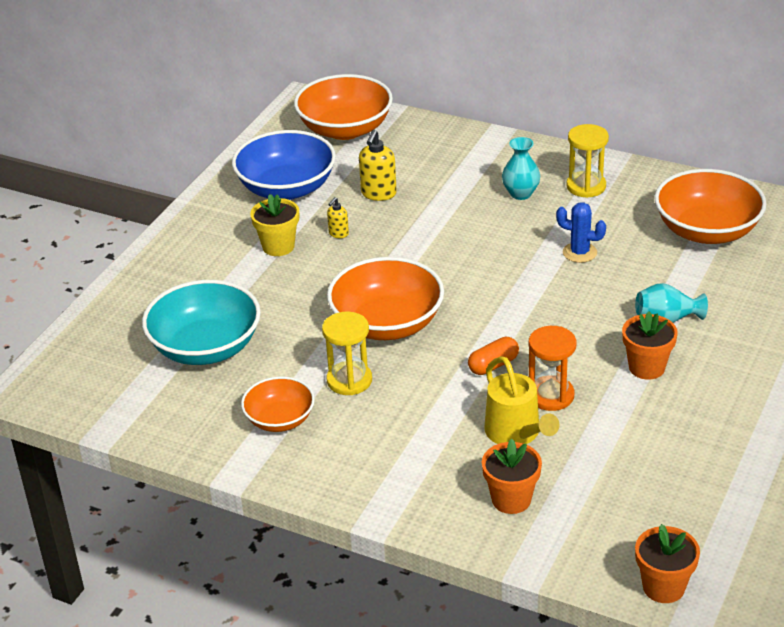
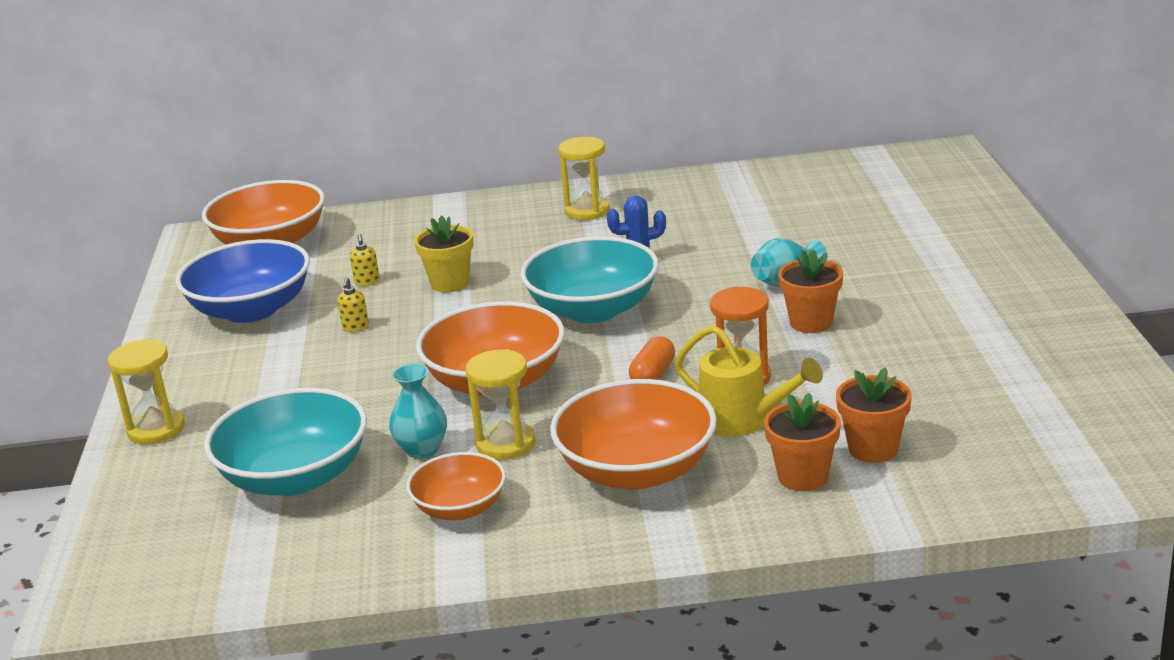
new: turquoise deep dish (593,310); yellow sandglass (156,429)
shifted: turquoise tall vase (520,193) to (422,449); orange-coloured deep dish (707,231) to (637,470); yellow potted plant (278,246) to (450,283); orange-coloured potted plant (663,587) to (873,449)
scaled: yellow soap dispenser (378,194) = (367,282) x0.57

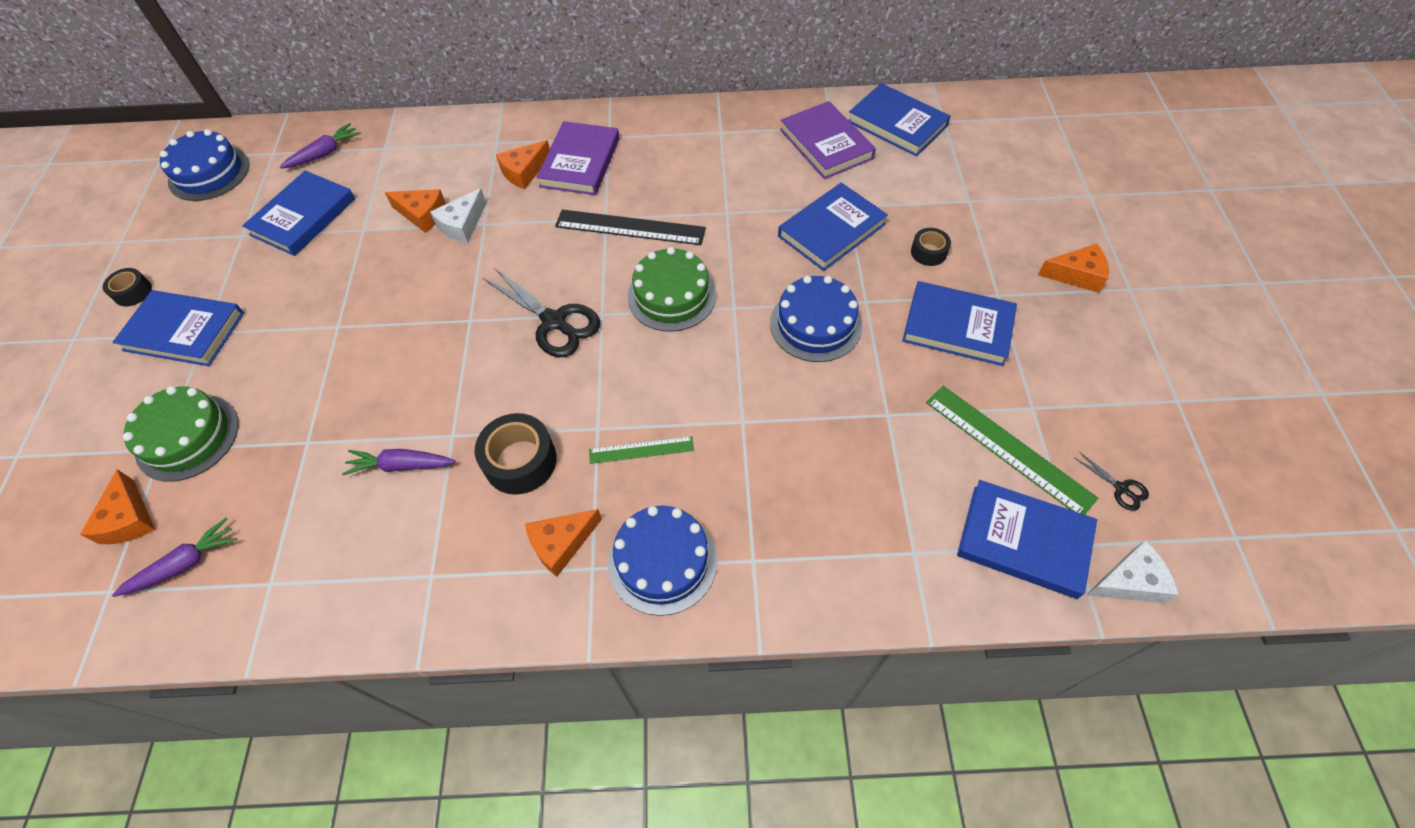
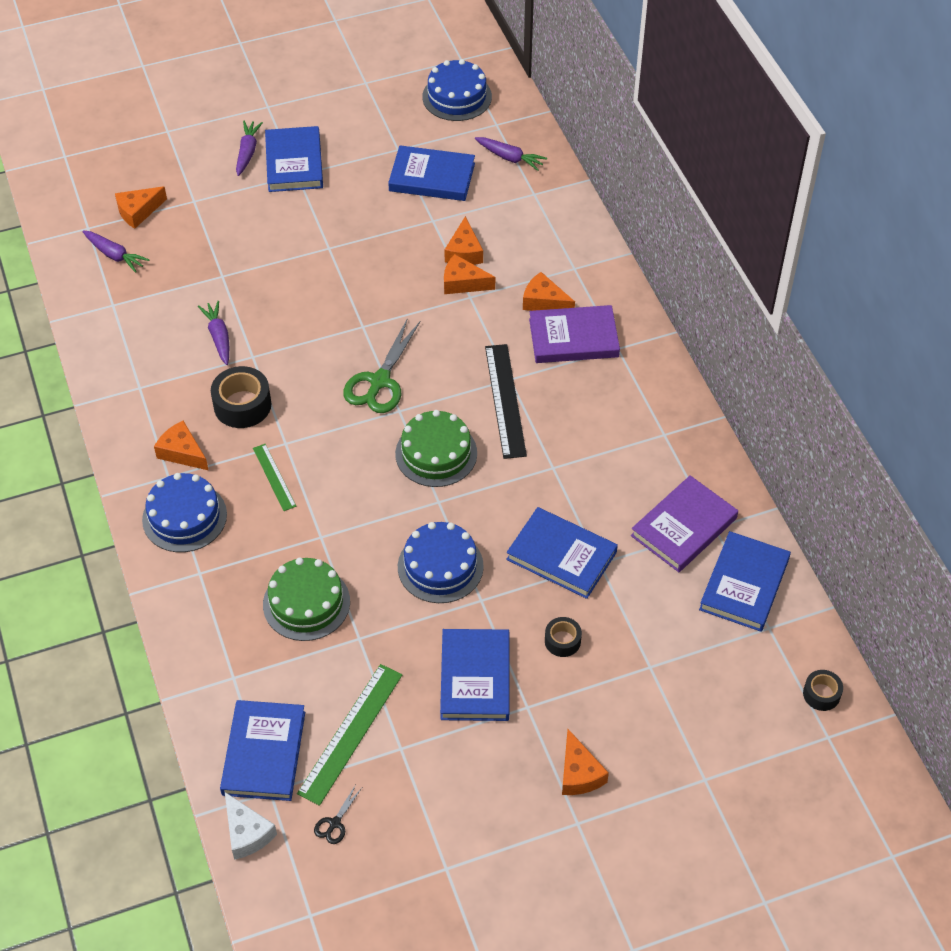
new: violet root vegetable (247,152)
shifted: ebony roll of tape (133,292) to (821,694); leaf-green layer cake (187,437) to (306,603)
repainted: white piece of cheese (462,225) to orange-coloured piece of cheese (463,283); ebony pair of scissors (554,322) to leaf-green pair of scissors (379,381)

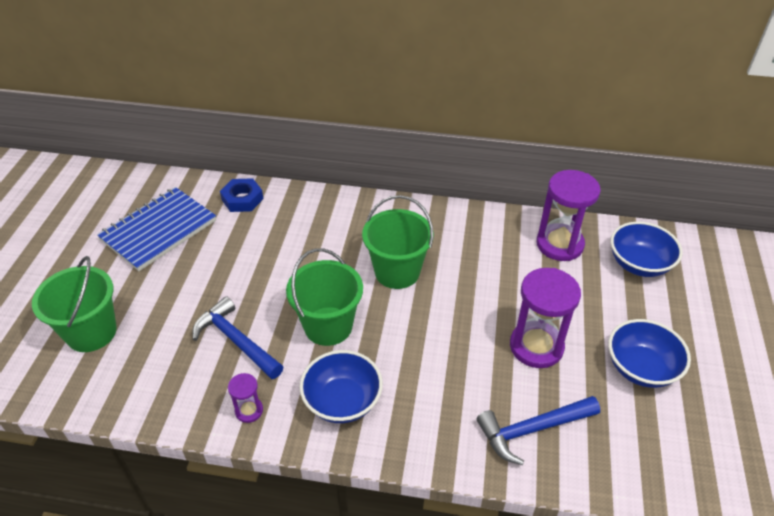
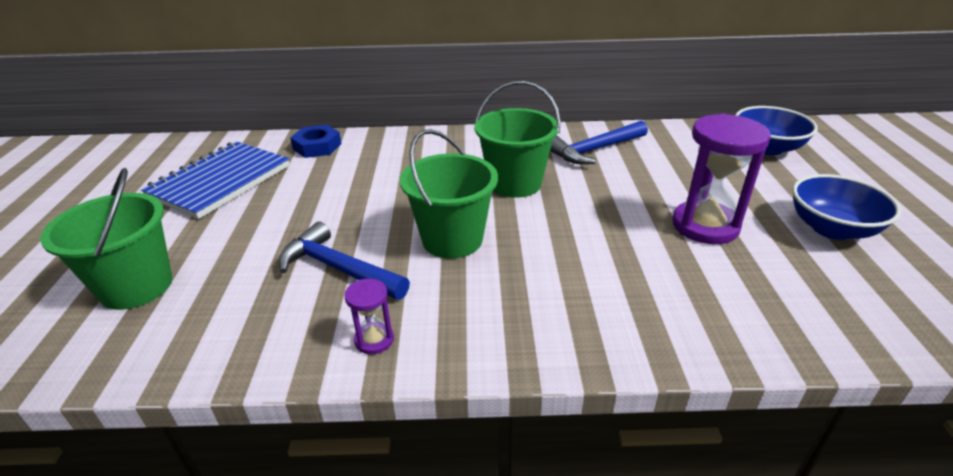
gone: violet sandglass (559,244); royal blue deep dish (342,401)
shifted: royal blue hammer (532,430) to (595,150)

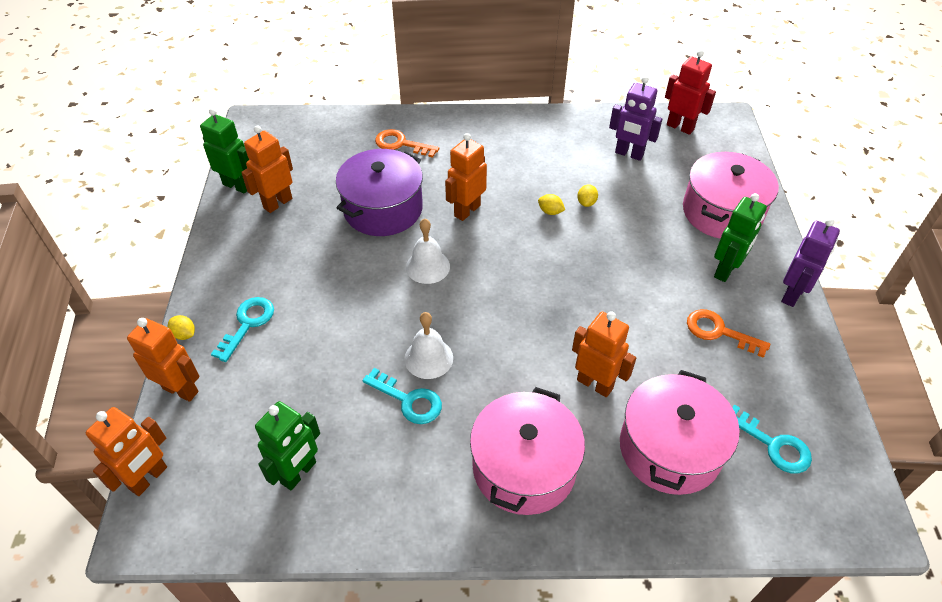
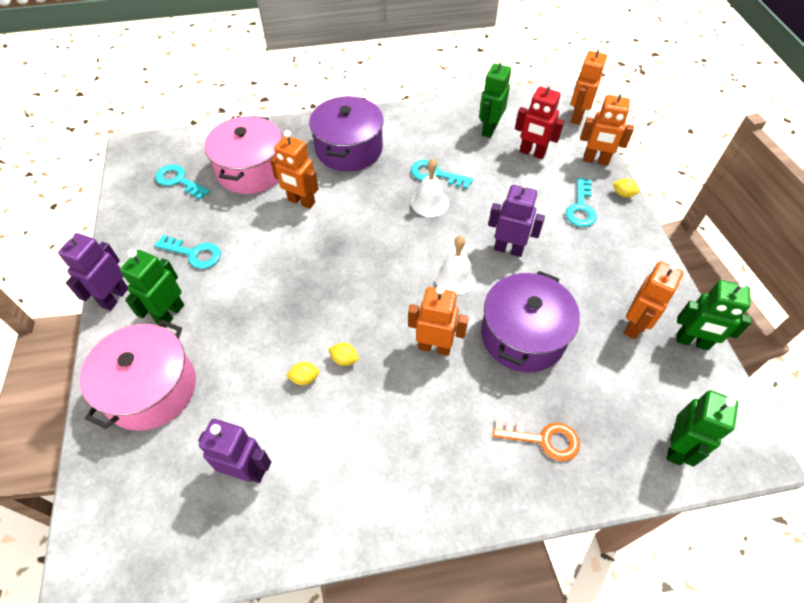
new: violet robot (508,249); leaf-green robot (676,447)
shifted: crimson robot (680,127) to (532,153)
repainted: orange-coloured key (719,331) to turquoise key (194,253); rose-pink pot (524,467) to violet pot (349,149)
rotated: orange-coloured robot (467,210) = (434,347) 105 degrees counterclockwise; yellow citrus fruit (586,203) = (304,378) 75 degrees clockwise

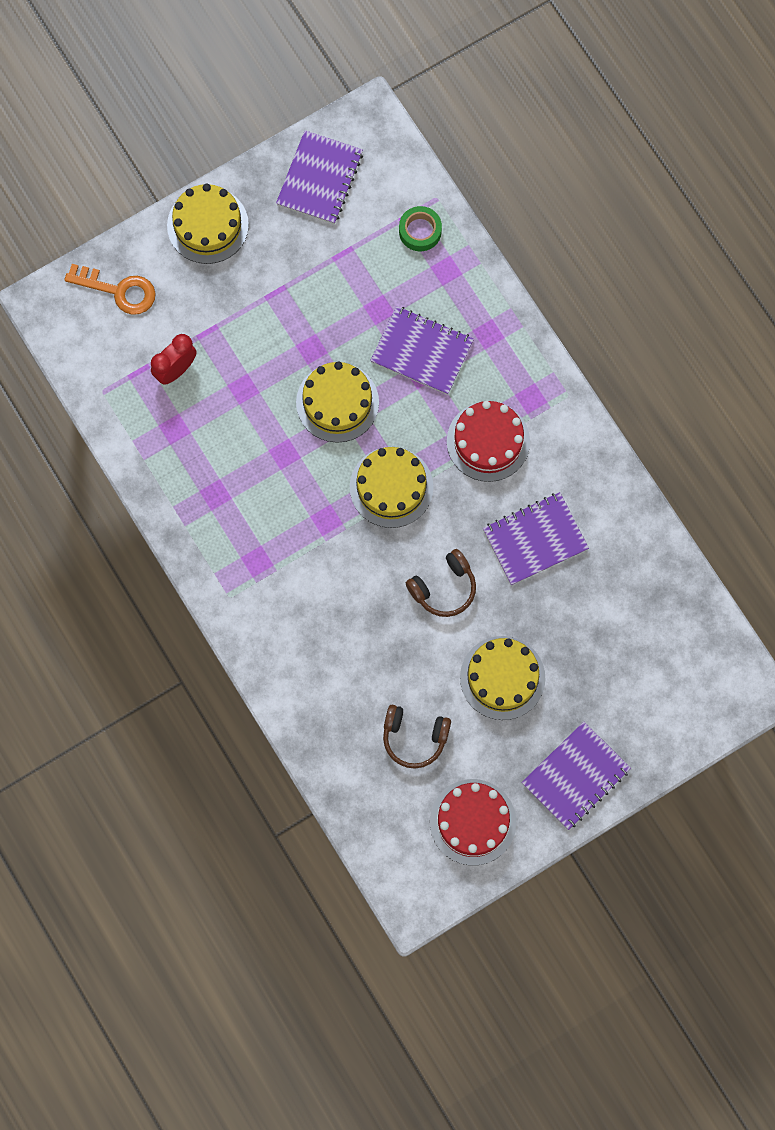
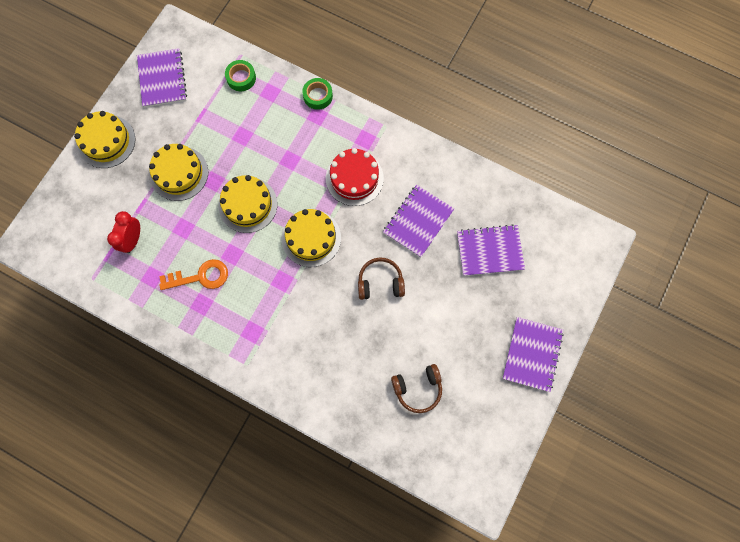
gone: crimson layer cake (473,822)
new: leaf-green roll of tape (318,96)
shifted: orange-coloured key (119,290) to (200,276); violet notebook (422,351) to (489,251); yellow layer cake (502,678) to (179,173)
rotated: russet over-ear headphones (444,588) = (380,282) 120 degrees counterclockwise

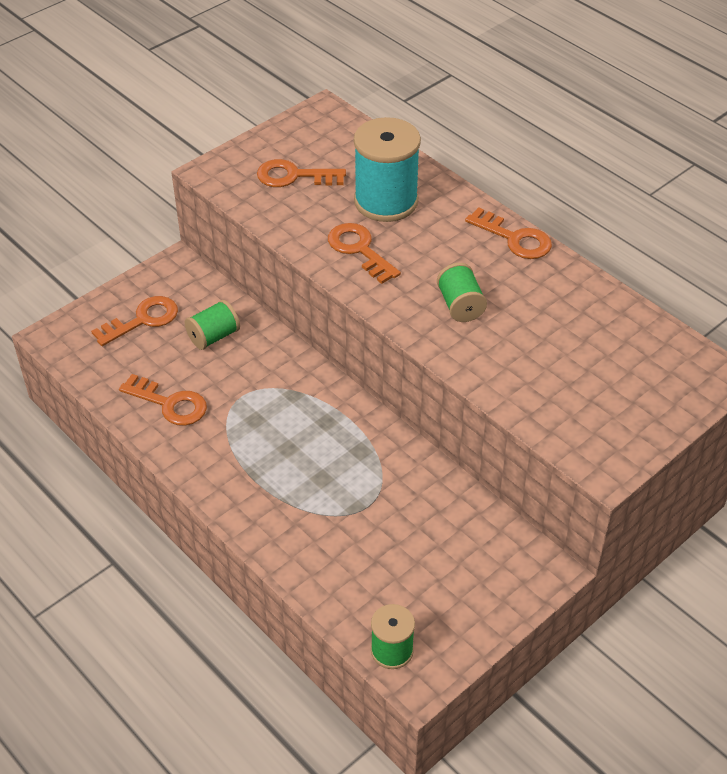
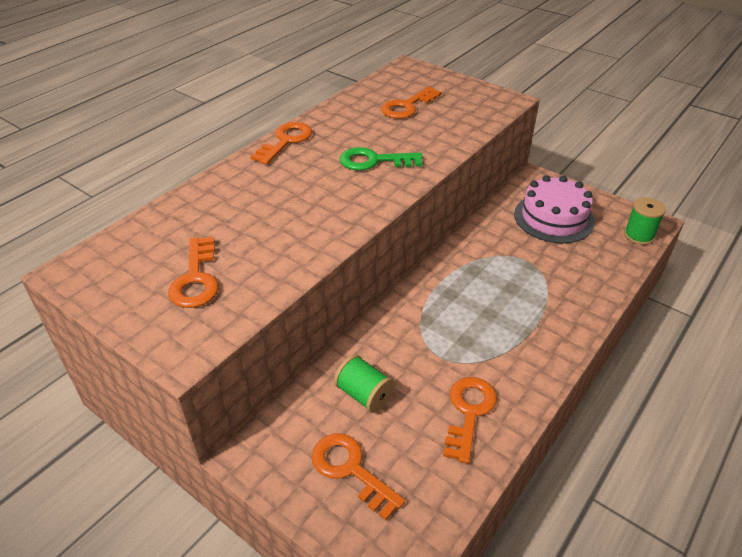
gone: turquoise spool (386,201)
new: rose-pink layer cake (553,218)
shifted: orange-coloured key (359,250) to (407,106)
swapped: leaf-green spool (460,305) to leaf-green key (374,161)

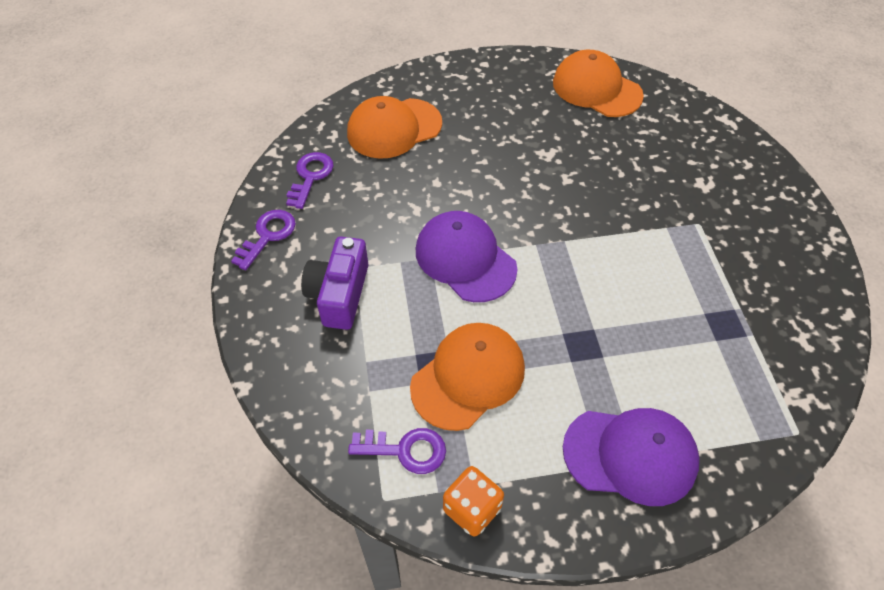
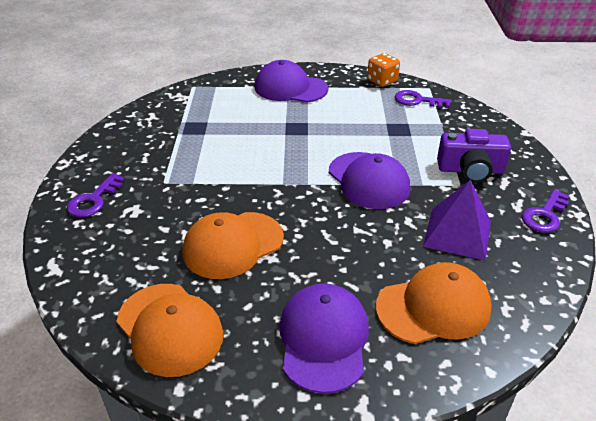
new: violet pyramid (457,233); violet cap (323,339)
shifted: violet key (310,176) to (93,200); orange-coloured cap (468,377) to (233,245)
rotated: violet camera (339,294) = (470,170) 75 degrees clockwise

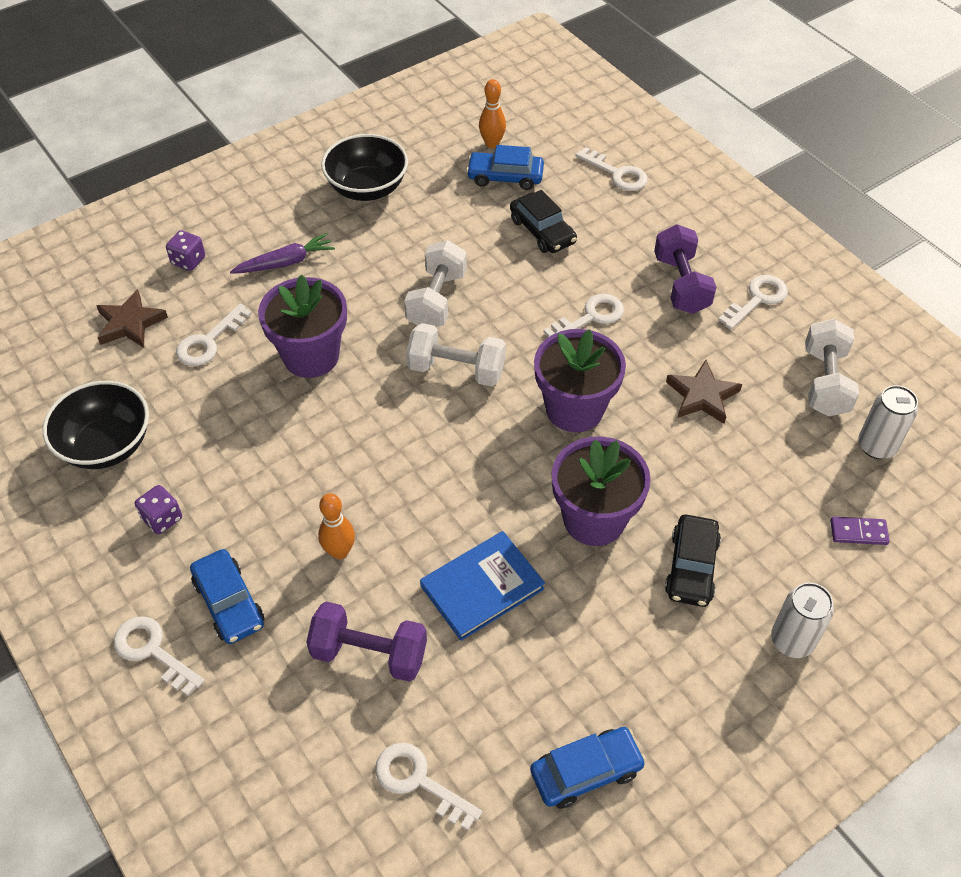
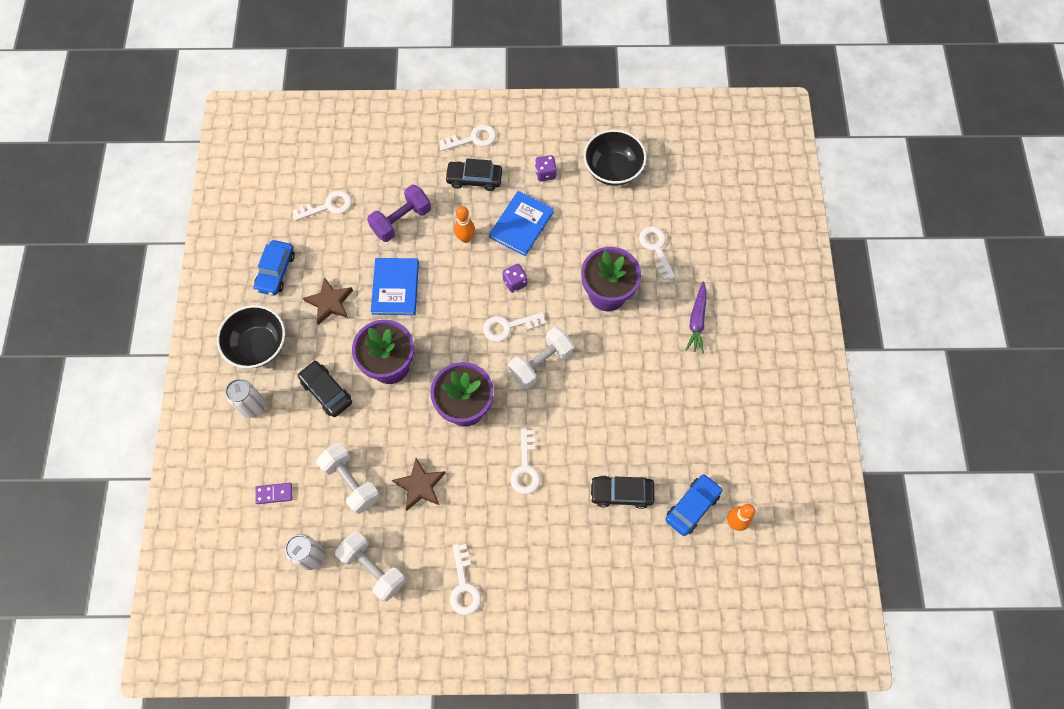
gone: violet free weight (681,284)
new: royal blue hardback (521,225)
shifted: ebony deep dish (367,188) to (258,346); white key (617,174) to (508,327); violet die (188,261) to (515,282); white free weight (436,300) to (351,482); russet star shape (130,323) to (330,302)
repainted: royal blue toy car (229,603) to ebony toy car (474,179)
rotated: violet domino tile (858,532) = (274,493) 45 degrees clockwise

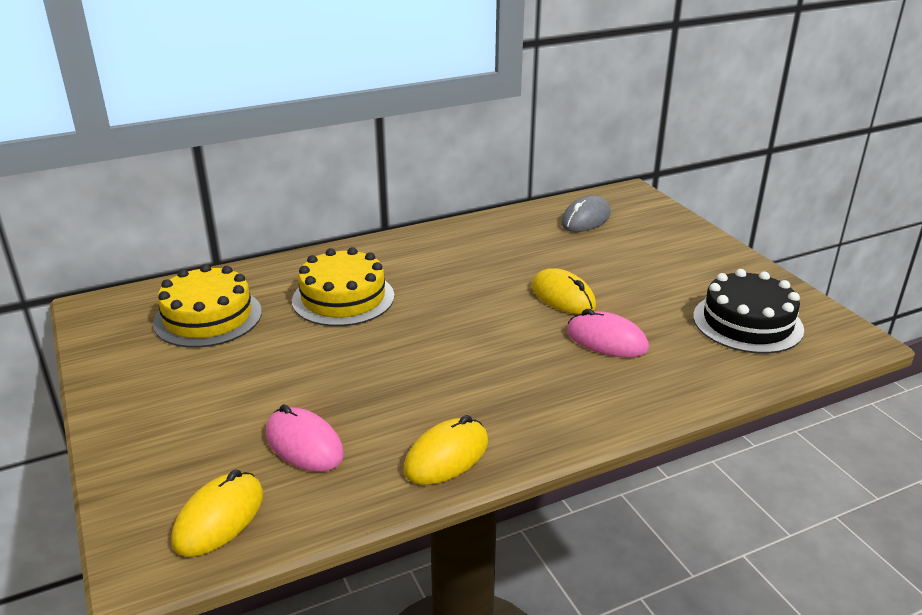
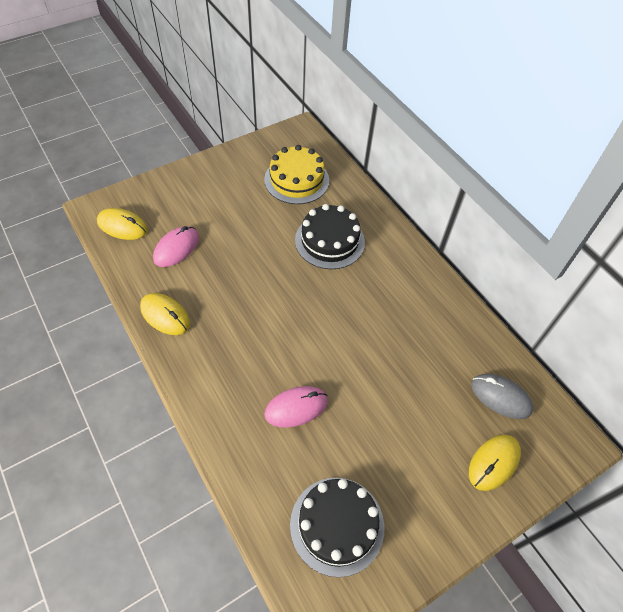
shifted: yellow PC mouse (563,297) to (493,463)
repainted: yellow layer cake (343,298) to ebony layer cake (329,241)
rotated: rose-pink PC mouse (606,340) = (296,407) 45 degrees clockwise

